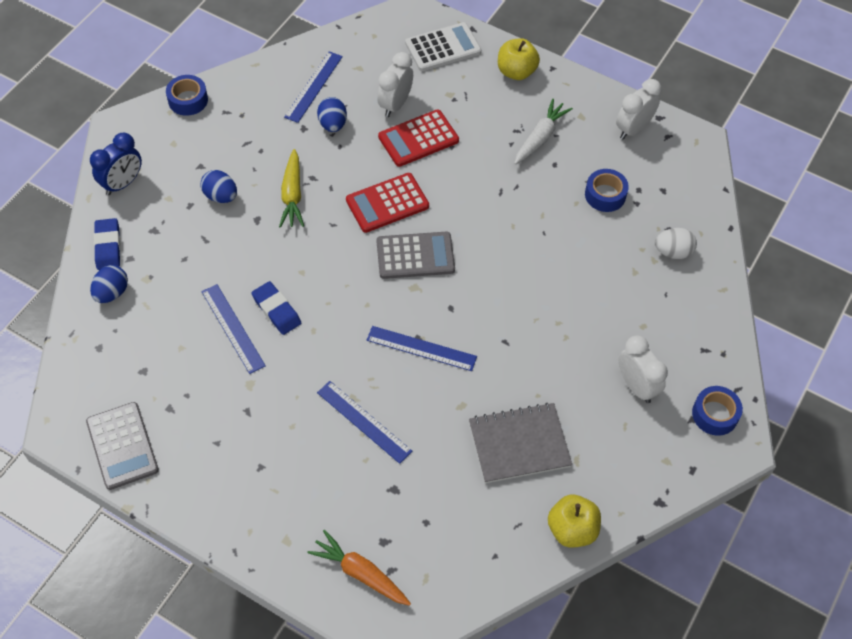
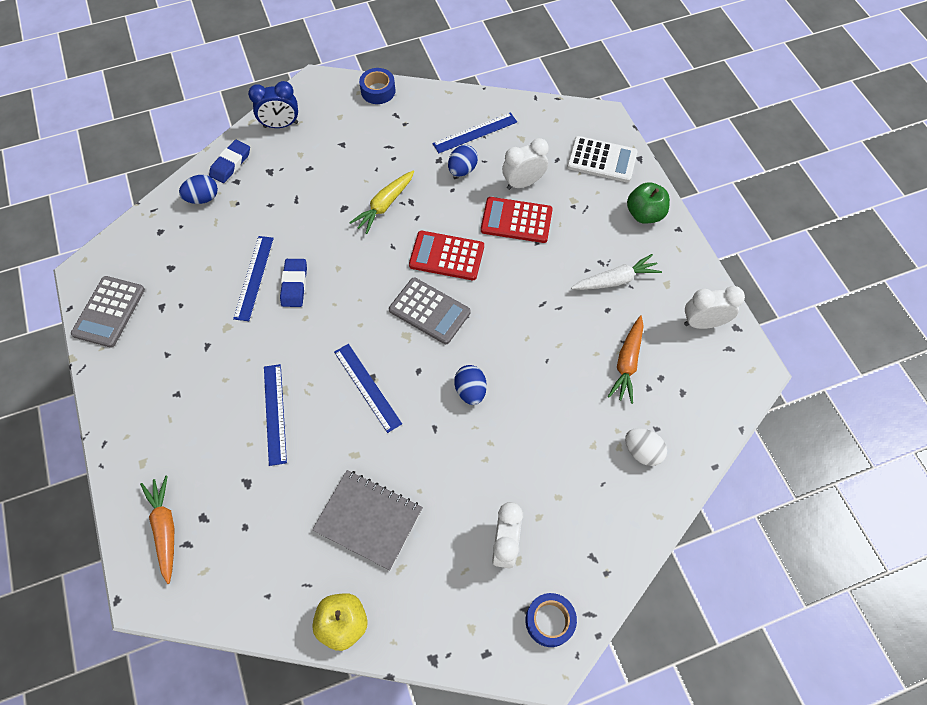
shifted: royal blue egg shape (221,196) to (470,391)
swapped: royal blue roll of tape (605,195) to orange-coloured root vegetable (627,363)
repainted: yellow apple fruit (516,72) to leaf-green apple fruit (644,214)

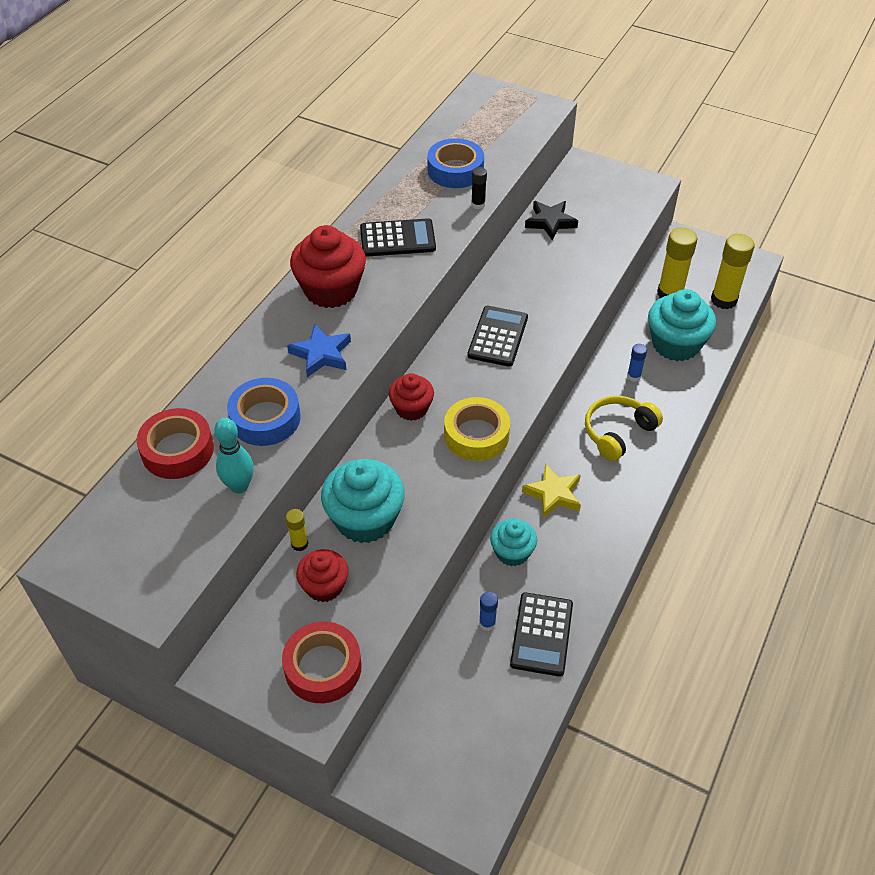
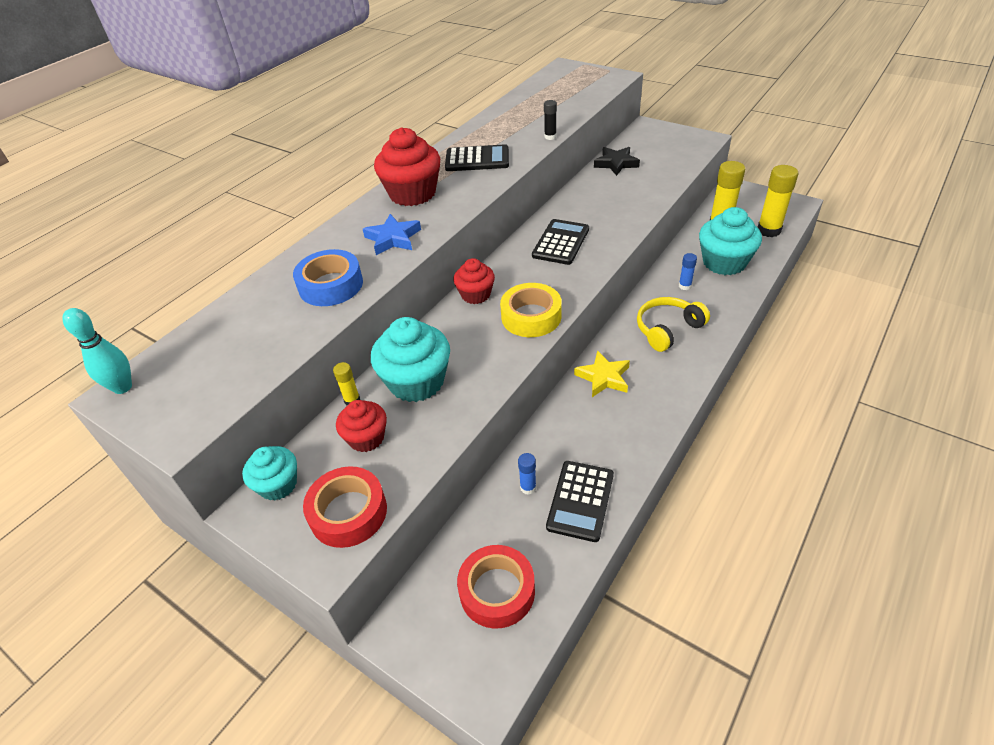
gone: royal blue roll of tape (455,170)
shifted: crimson roll of tape (177,450) to (497,591); turquoise skittle (239,486) to (123,387); turquoise cupcake (512,552) to (278,485)

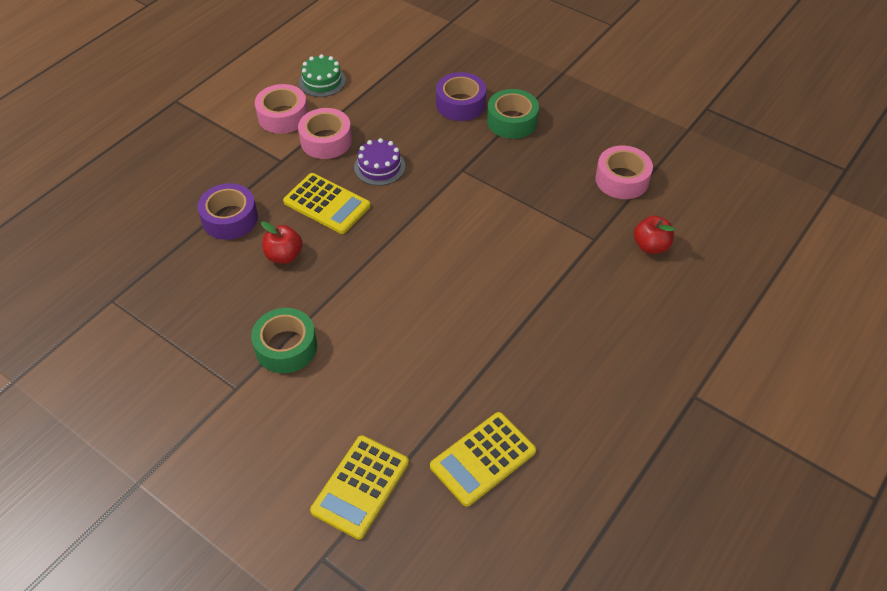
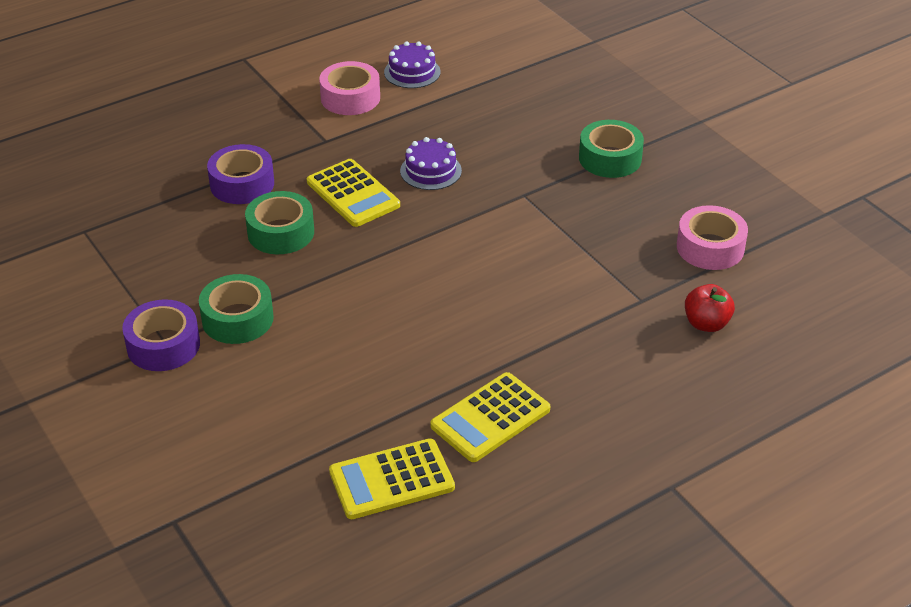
gone: rose-pink roll of tape (326,141)
shifted: violet roll of tape (460,104) to (163,345); yellow pocket calculator (360,486) to (490,418)
swapped: crimson apple fruit (284,255) to leaf-green roll of tape (281,232)
repainted: leaf-green layer cake (322,81) to violet layer cake (412,72)

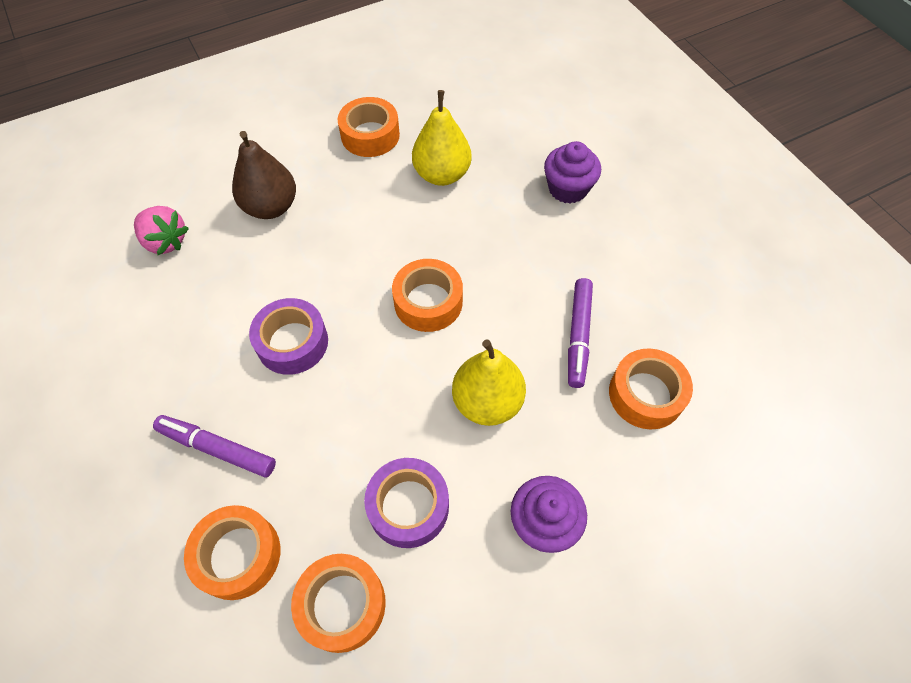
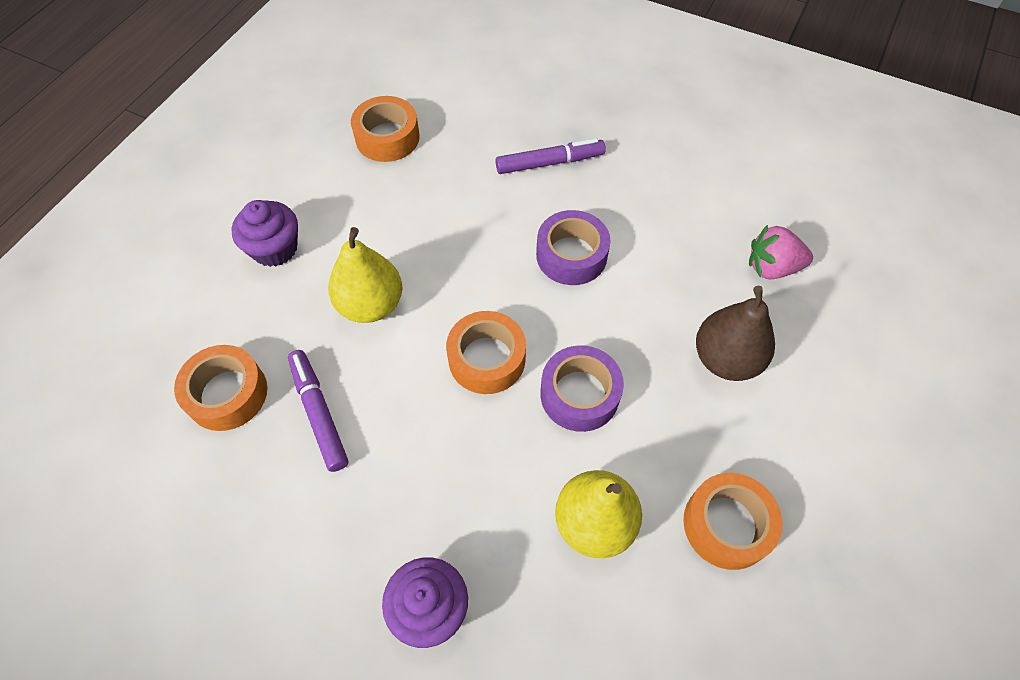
gone: orange-coloured roll of tape (238,555)
shifted: violet roll of tape (408,506) to (579,394)

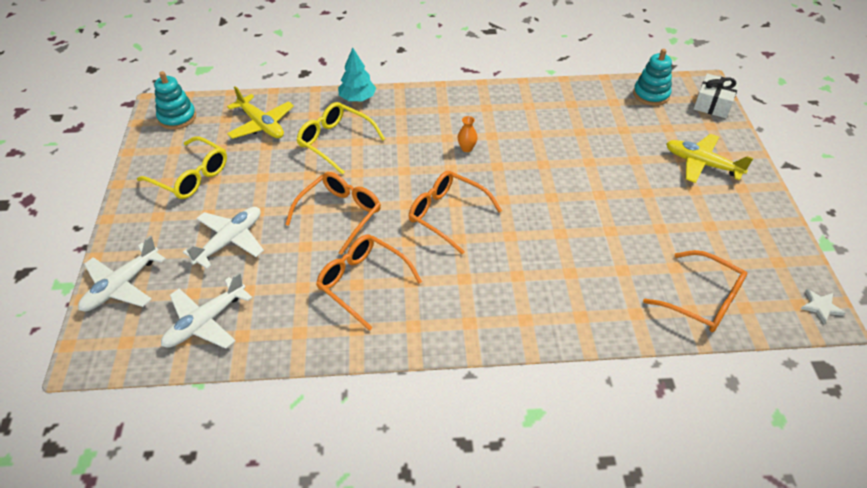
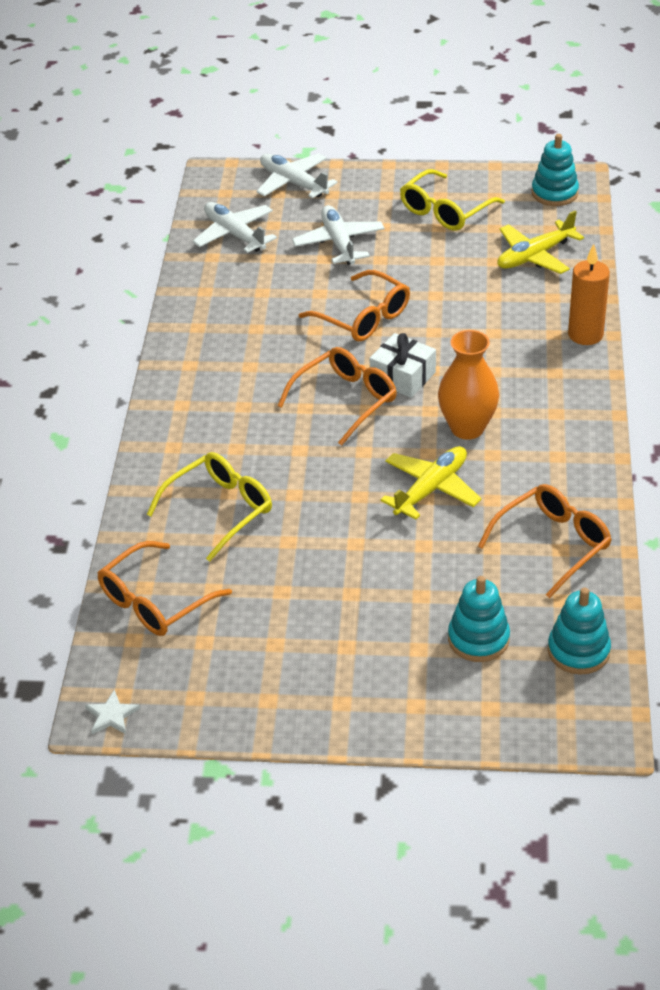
new: turquoise stacking rings (478,639)
shifted: white wrapped gift (713,104) to (402,377); yellow glasses (335,142) to (220,510); yellow aeroplane (702,164) to (431,489); orange-coloured glasses (362,282) to (553,544)
swapped: turquoise toy tree (357,98) to orange-coloured pillar candle (585,335)
rotated: white aeroplane (230,241) = (339,243) 150 degrees counterclockwise
scaled: orange-coloured tall vase (467,148) = (467,428) x2.19

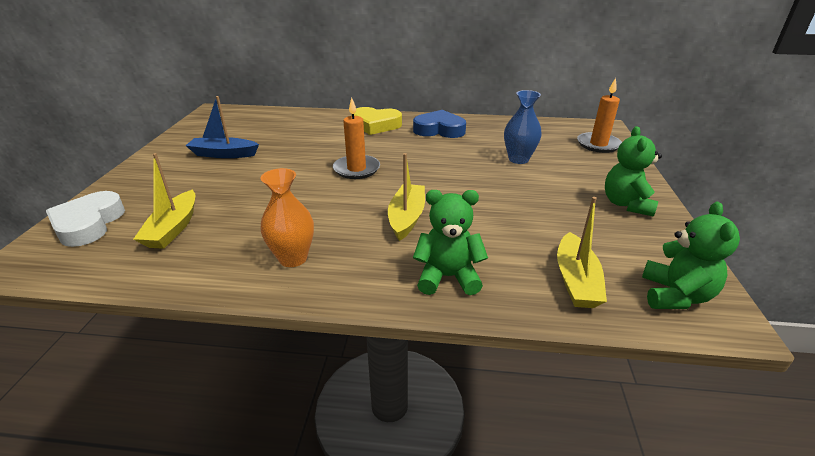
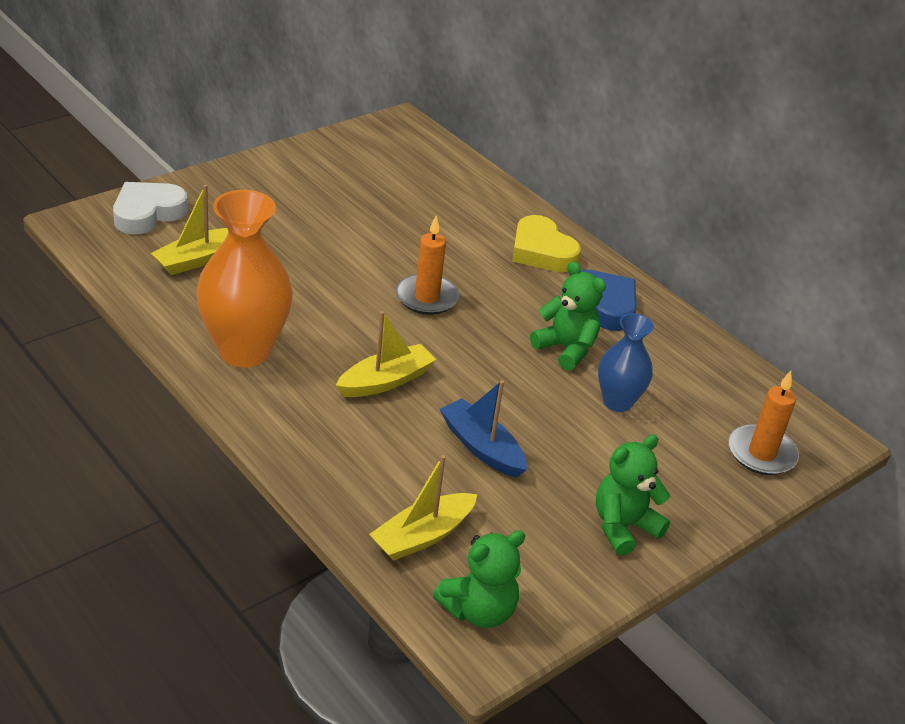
shifted: royal blue boat (223,154) to (481,447); leaf-green teddy bear (448,277) to (566,349)
scaled: orange-coloured tall vase (293,258) = (244,351) x1.72

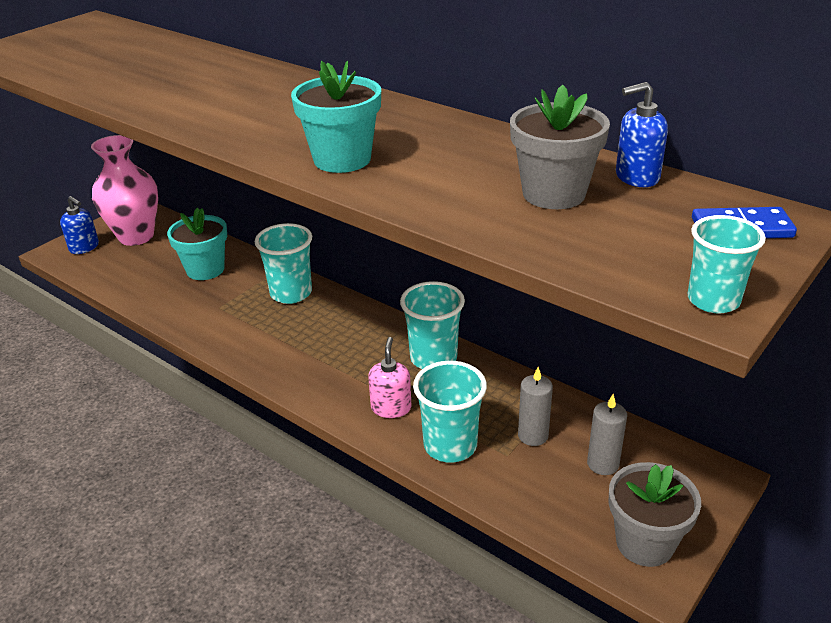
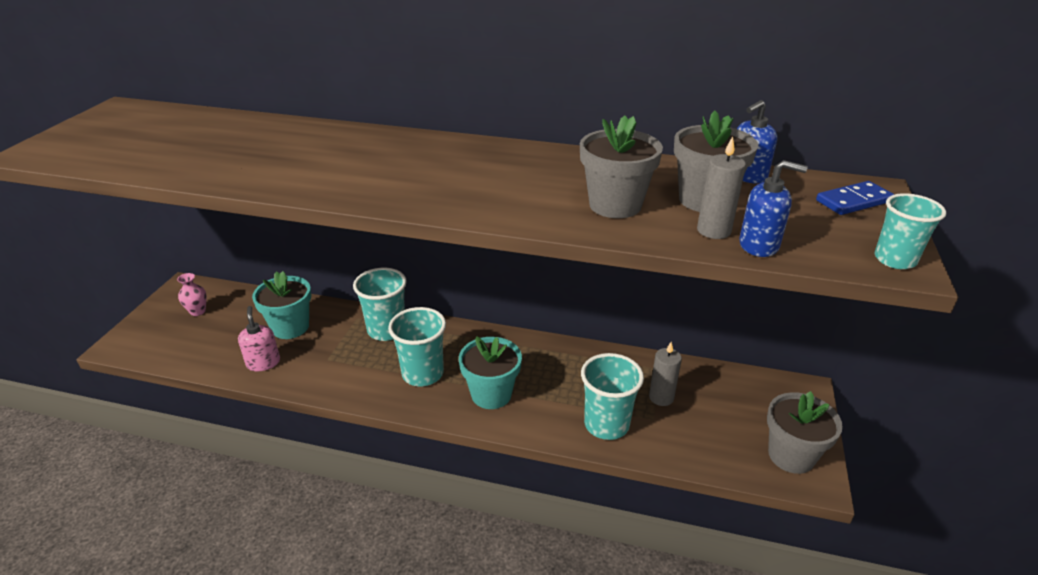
new: ash-grey potted plant (615,205)
shifted: turquoise potted plant (342,159) to (491,394); royal blue soap dispenser (84,247) to (759,245); turquoise cup (433,358) to (422,374); rose-pink soap dispenser (391,408) to (263,363); ash-grey pillar candle (603,464) to (713,230)
scaled: rose-pink tall vase (136,236) = (198,311) x0.42

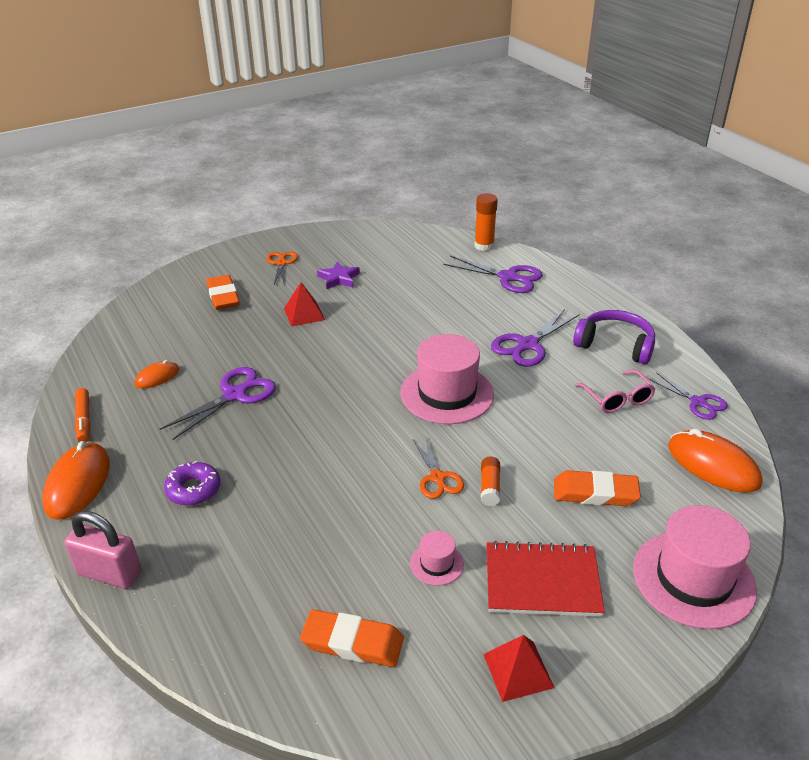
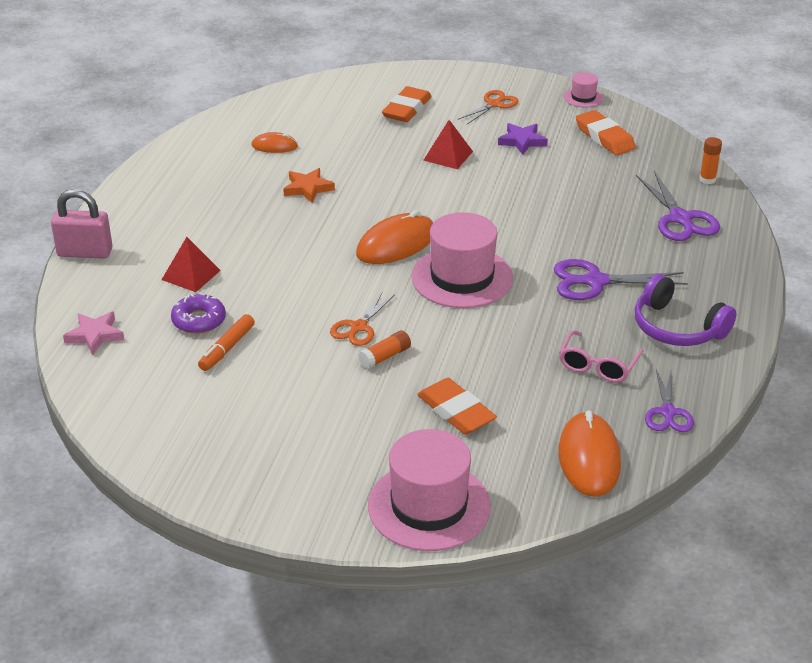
gone: crimson notebook (542,581)
new: rose-pink star shape (95,335)
shifted: orange-coloured marker pen (84,420) to (227,348); orange-coloured PC mouse (78,483) to (396,244); violet doughnut (193,489) to (199,320); rose-pink top hat (436,564) to (583,97); orange-coloured eraser (352,643) to (604,137); crimson pyramid (518,670) to (191,275)
swapped: violet pair of scissors (235,395) to orange-coloured star shape (308,188)
rotated: violet over-ear headphones (615,345) = (677,327) 150 degrees clockwise; rose-pink padlock (109,573) = (85,252) 60 degrees counterclockwise
scaled: orange-coloured stick of glue (484,246) = (707,179) x0.66

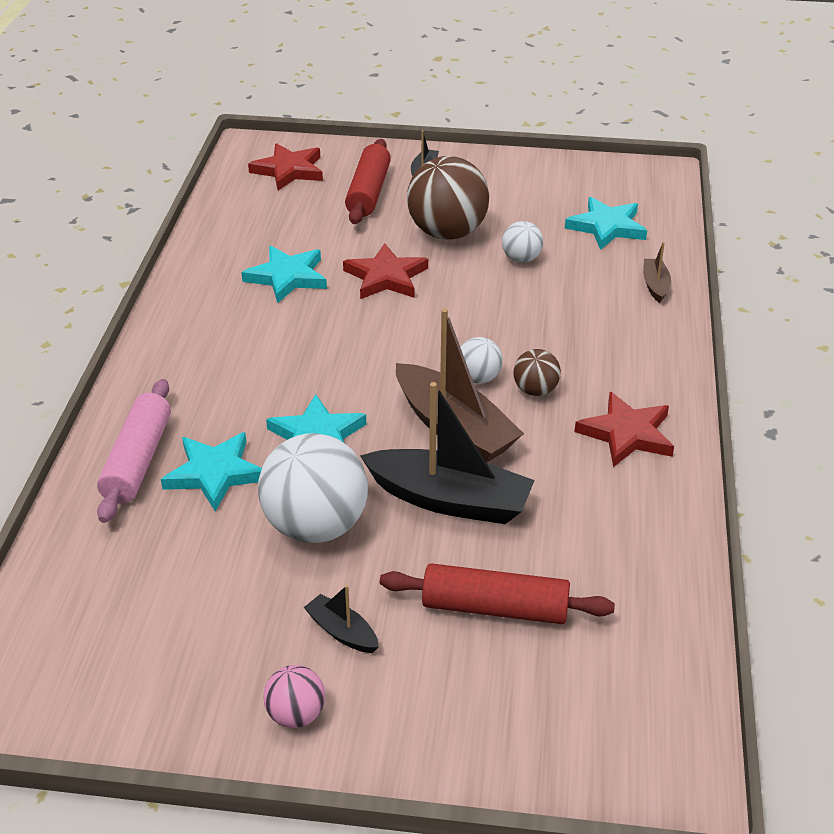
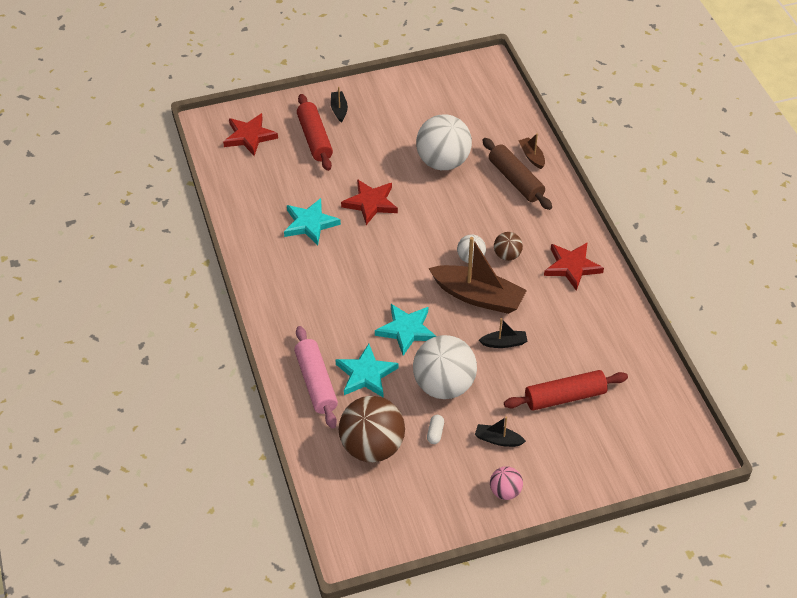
gone: turquoise star shape (607,227)
new: russet rolling pin (515,180); white pill (435,433)
shifted: russet play ball (447,233) to (372,447)
scaled: white play ball (521,259) = (443,162) x2.03; ebony boat (450,500) = (504,343) x0.47

